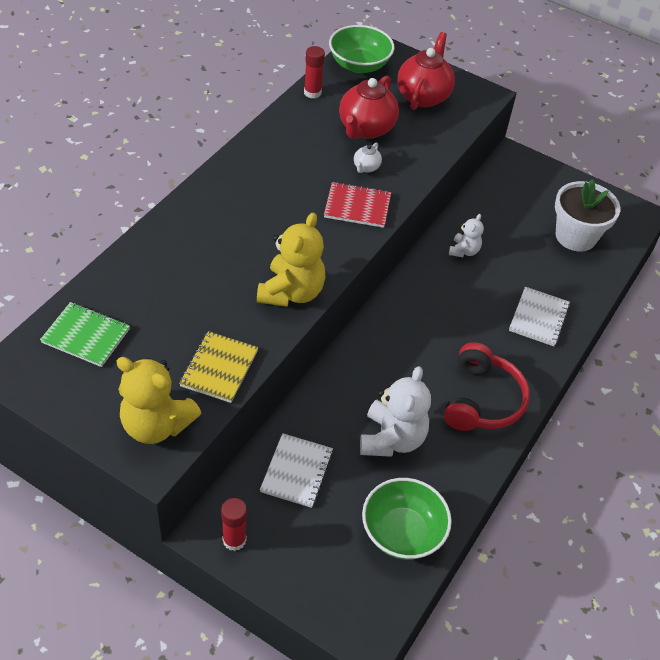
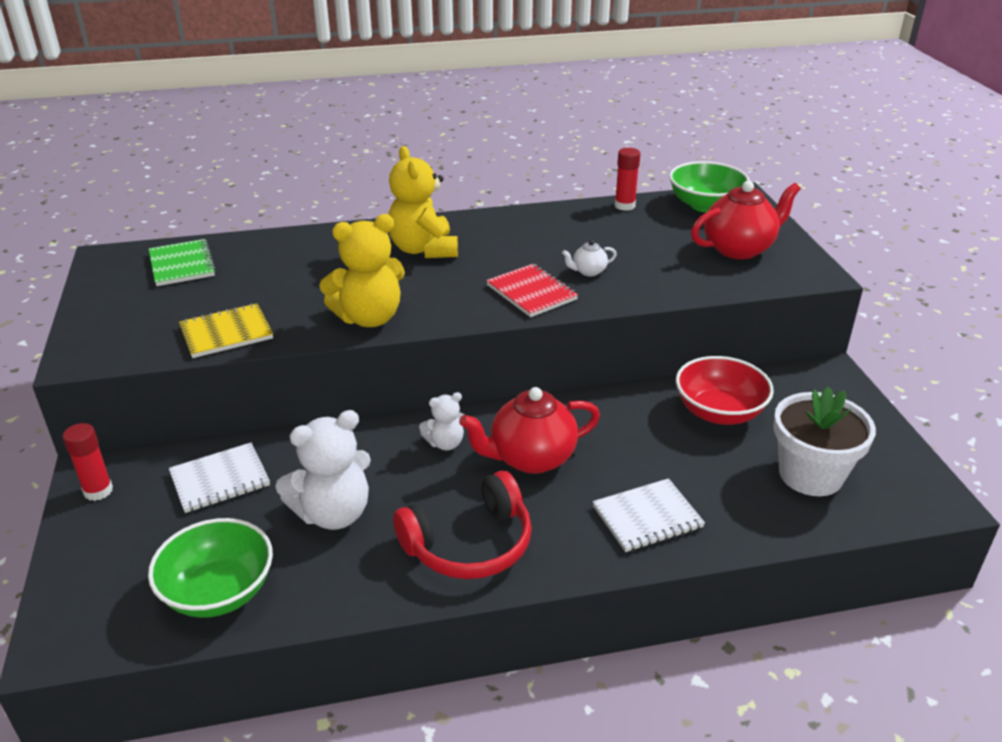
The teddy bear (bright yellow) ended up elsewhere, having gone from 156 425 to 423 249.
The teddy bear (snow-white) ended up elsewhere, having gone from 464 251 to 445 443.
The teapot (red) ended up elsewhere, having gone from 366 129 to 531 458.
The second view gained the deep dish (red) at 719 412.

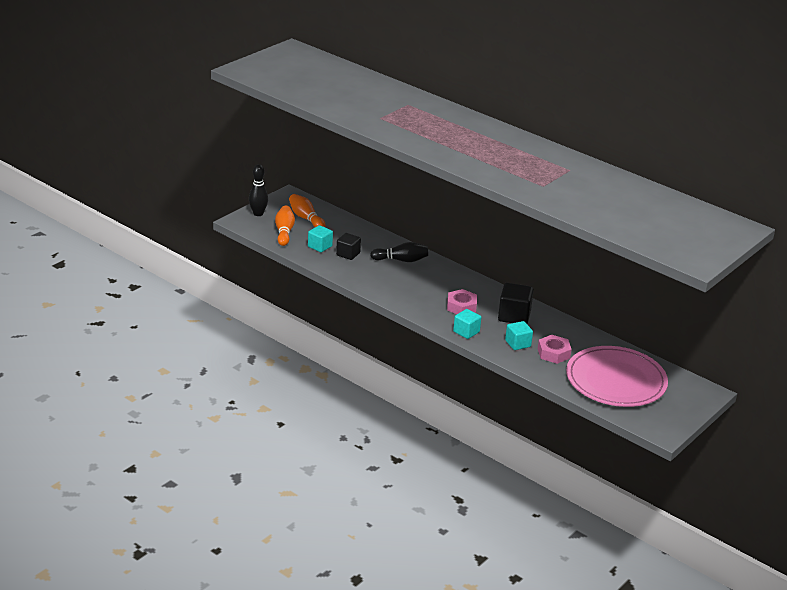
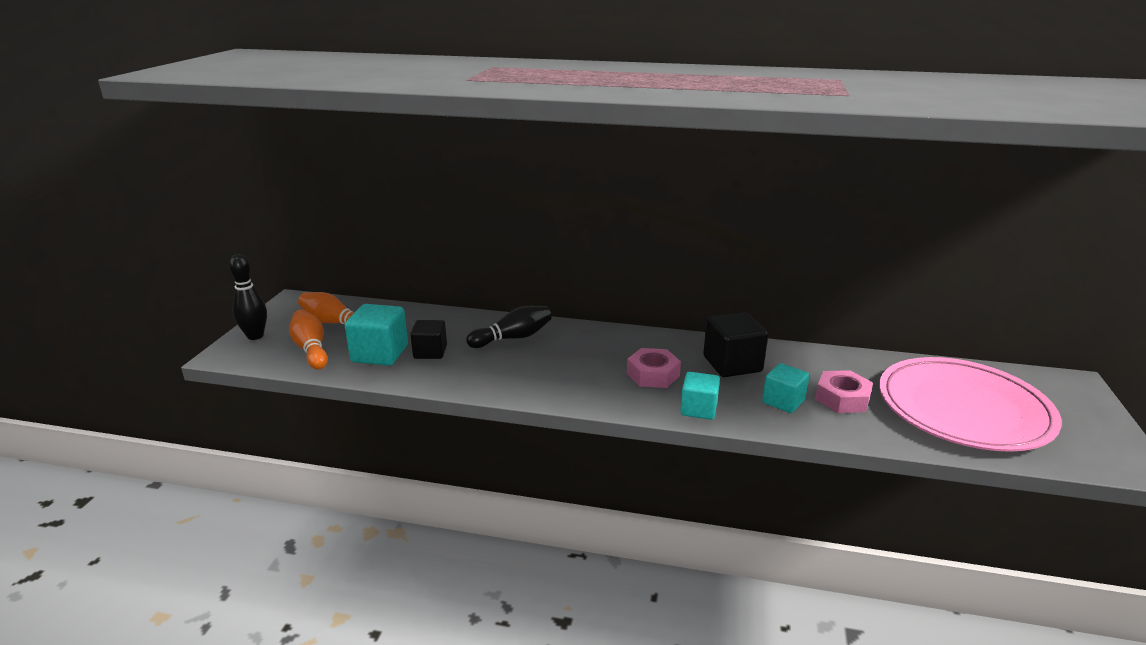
The size of the cube (aqua) at 320 246 changed by a factor of 1.52.

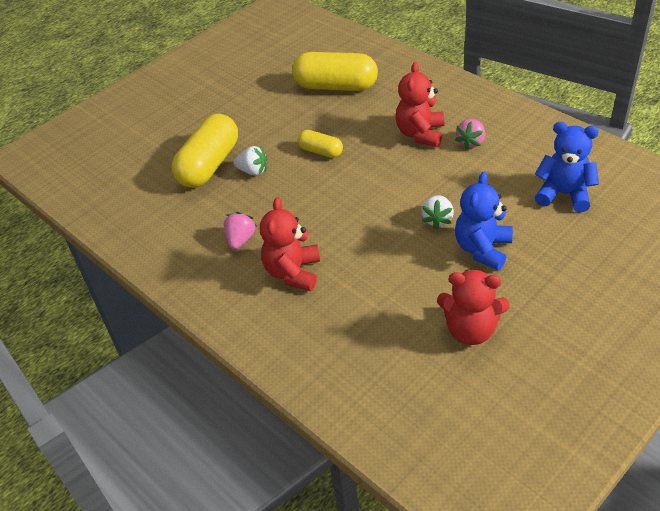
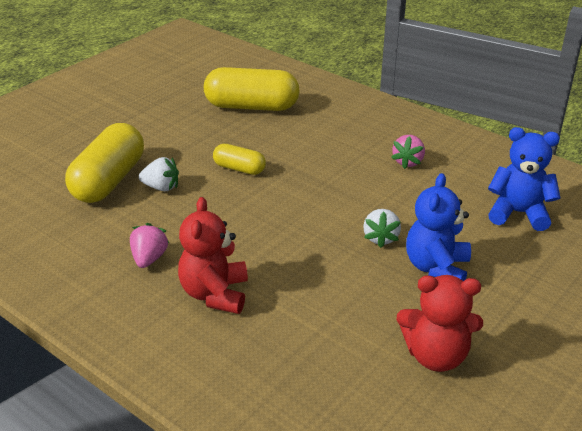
The second view lost the teddy bear (red) at 420 134.

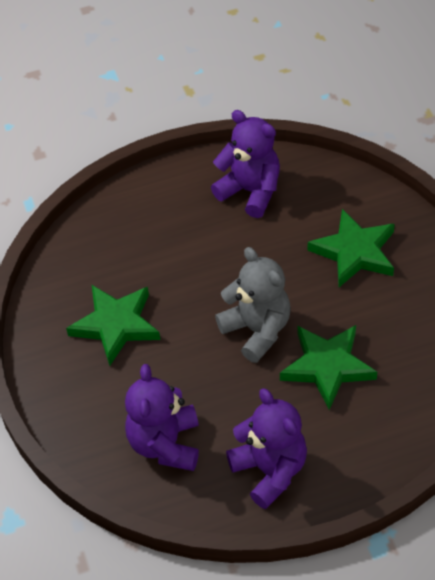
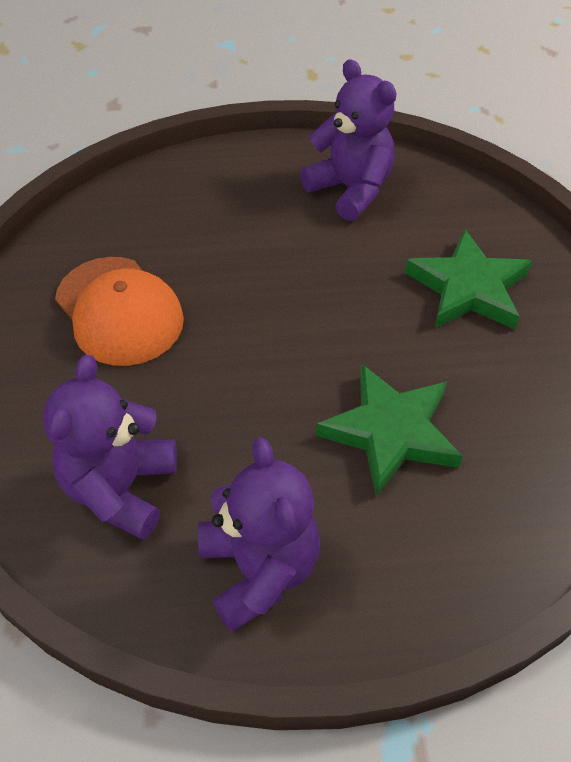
Where the five-pointed star (emerald) stood at 116 325, the peaked cap (orange-coloured) came to stand at 119 311.
The second view lost the teddy bear (gray) at 257 330.

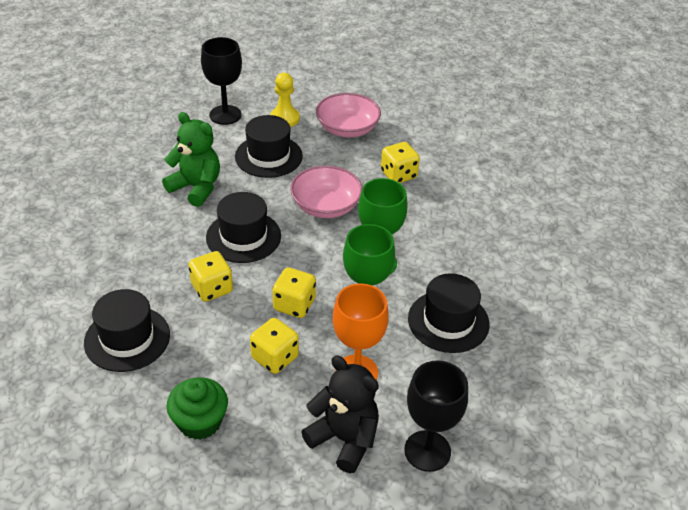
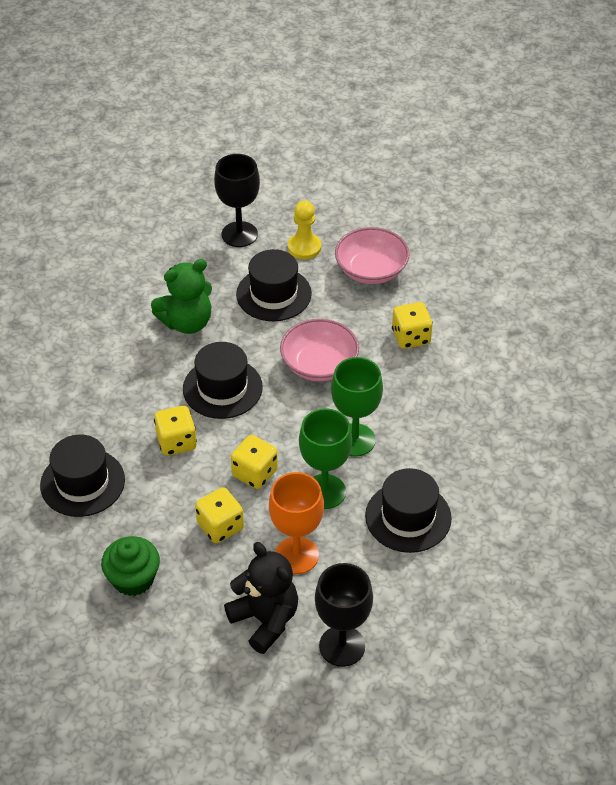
The teddy bear (emerald) at 196 187 ended up facing another way, 105 degrees clockwise from before.

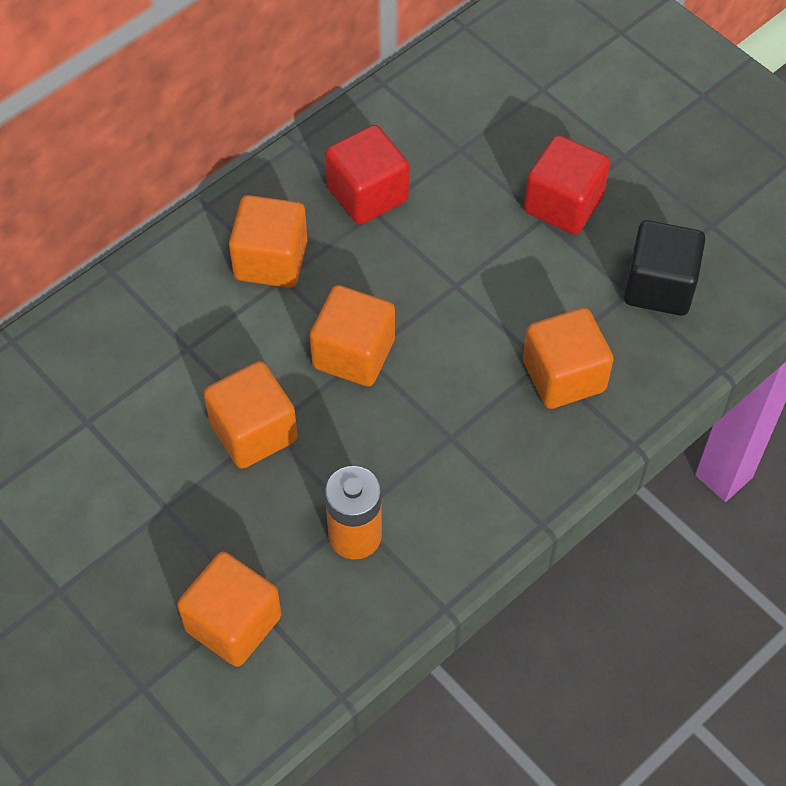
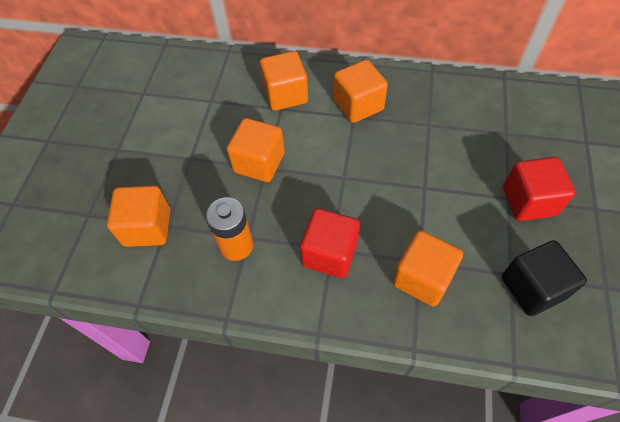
The cube (orange-coloured) ended up elsewhere, having gone from 353 353 to 285 95.
The cube (red) ended up elsewhere, having gone from 367 194 to 329 253.

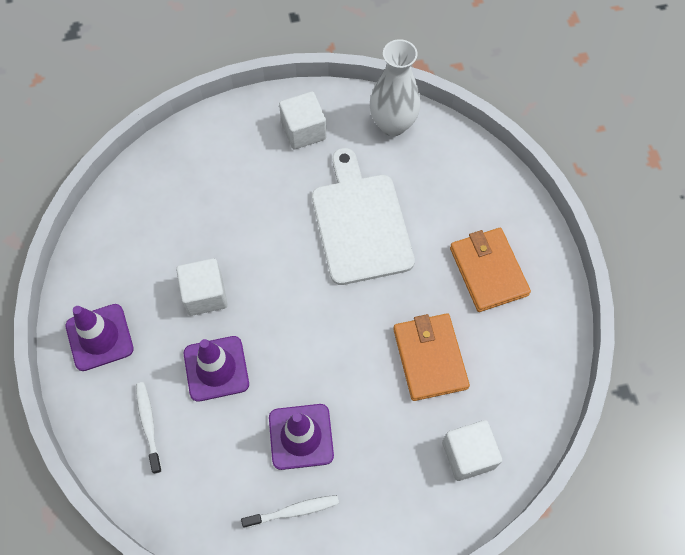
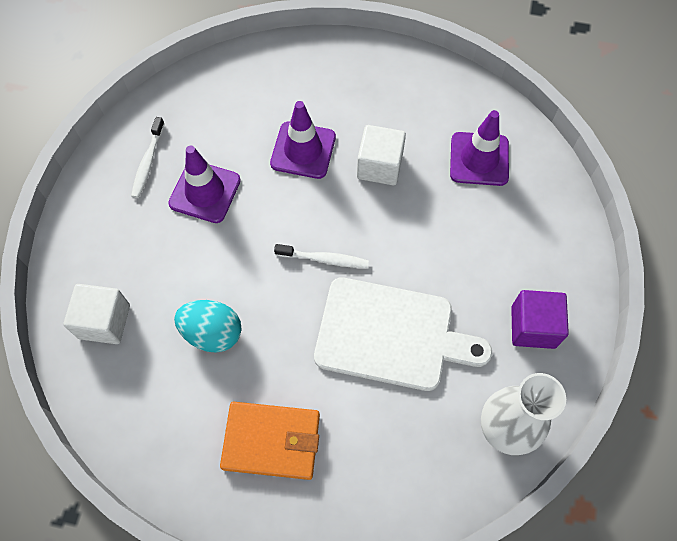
Where the wallet (orange-coloured) stood at 430 358, the toy egg (aqua) came to stand at 212 333.
The tooth brush (snow-white) ended up elsewhere, having gone from 148 425 to 324 259.
The safety cone (violet) ended up elsewhere, having gone from 99 337 to 479 159.
What was the cube (snow-white) at 303 131 turned into the cube (violet) at 533 327.

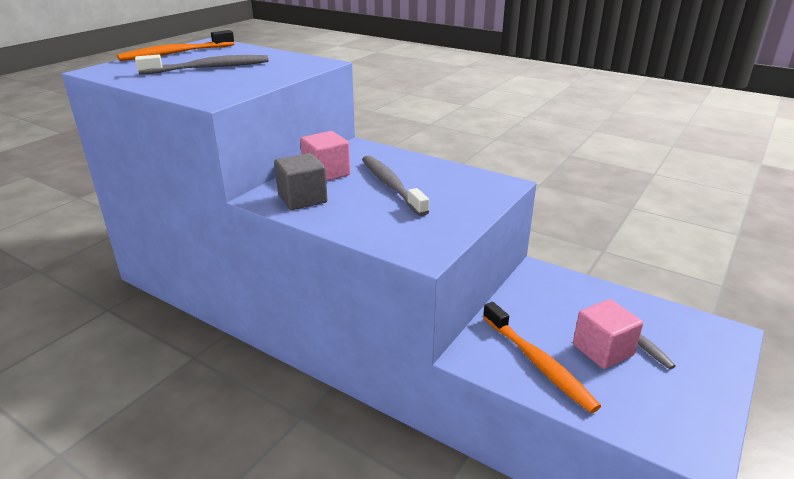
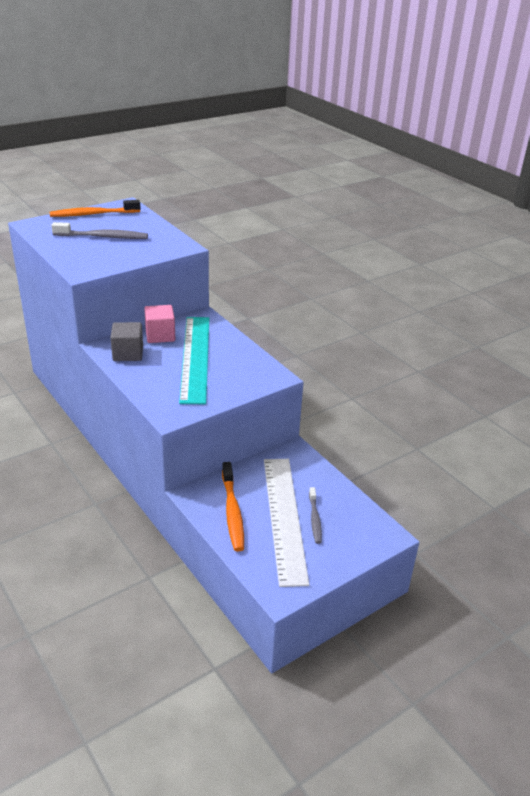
Where the tooth brush (gray) stood at 391 185, the straightedge (aqua) came to stand at 195 357.
Where the cube (rosy) stood at 602 350, the straightedge (snow-white) came to stand at 284 517.

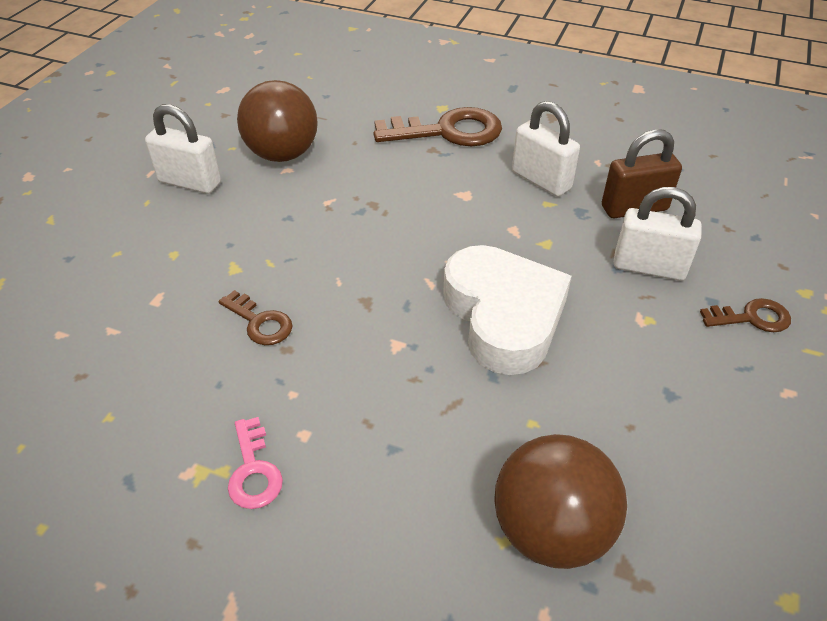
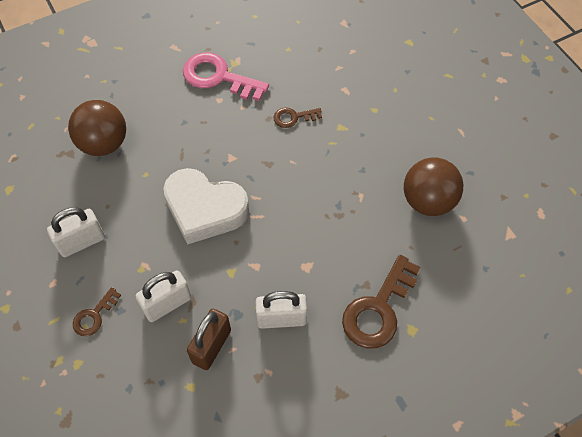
The small lock (snow-white) ended up elsewhere, having gone from 190 182 to 82 242.
The size of the door key (rosy) at 254 470 changed by a factor of 1.90.

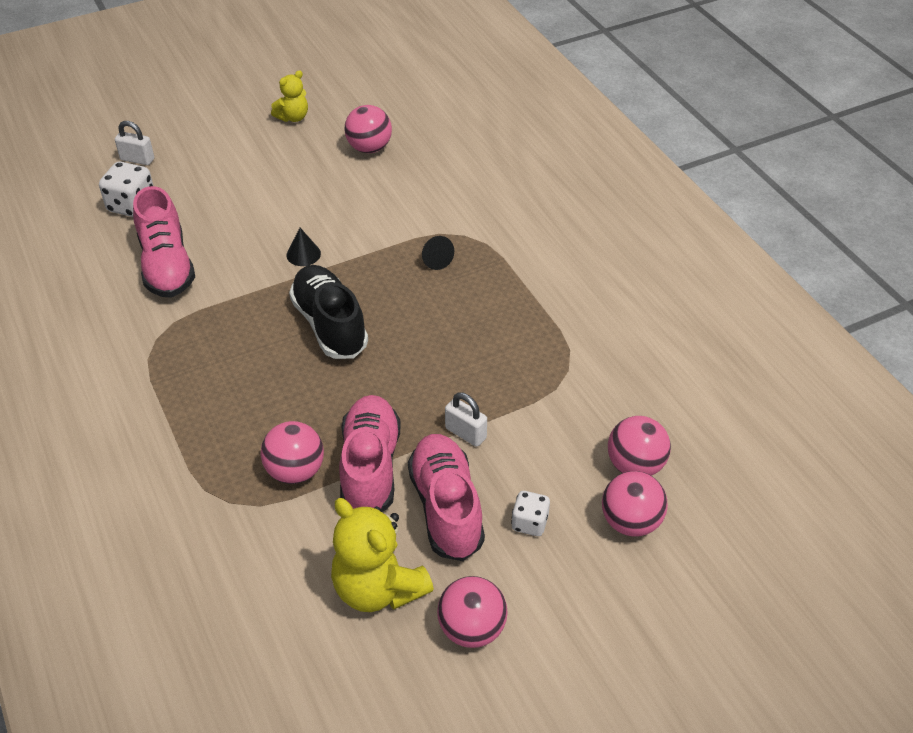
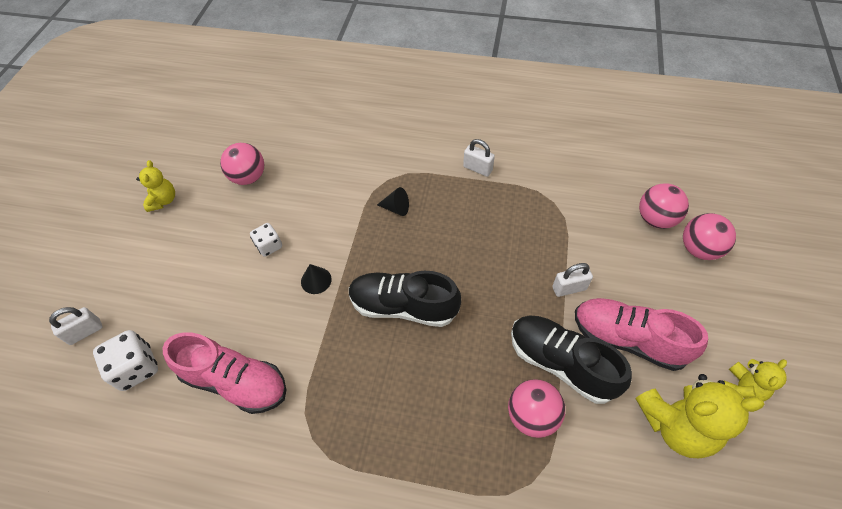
The dice (snow-white) ended up elsewhere, having gone from 529 523 to 269 246.
The second view gained the small lock (snow-white) at 477 168.
What was the shoe (rosy) at 370 467 turned into the shoe (ebony) at 561 363.
Where the play ball (rosy) stood at 472 629, the teddy bear (bright yellow) came to stand at 741 388.

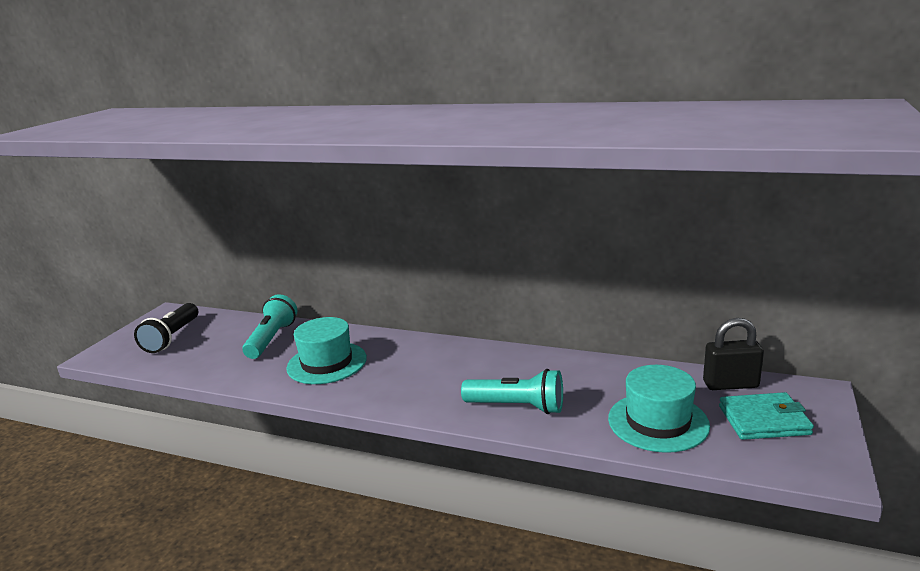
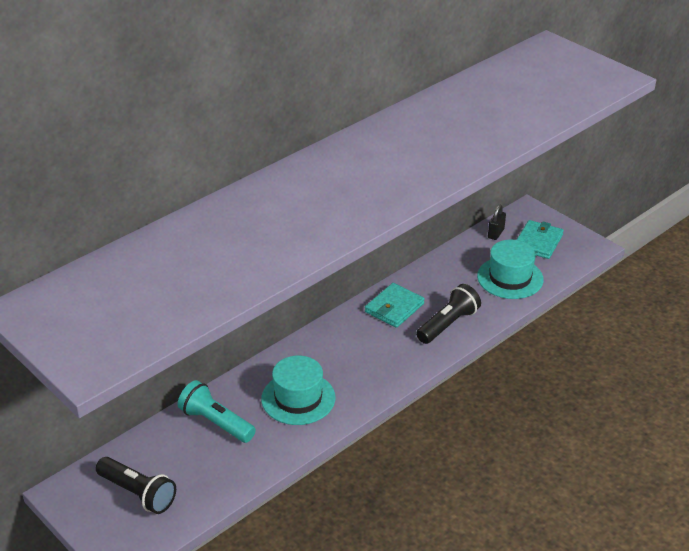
The second view gained the wallet (aqua) at 394 308.
What was the torch (aqua) at 517 407 turned into the torch (ebony) at 448 324.
The size of the small lock (ebony) at 730 384 changed by a factor of 0.66.

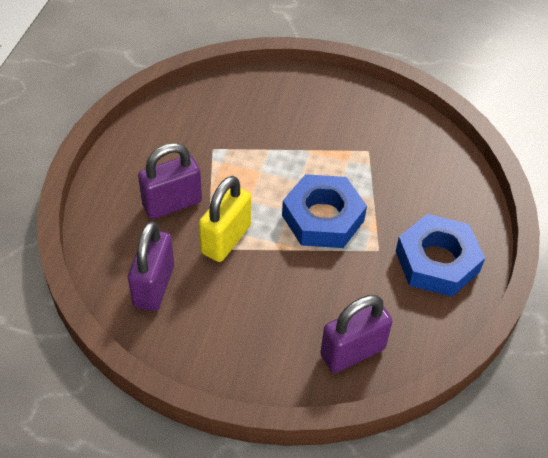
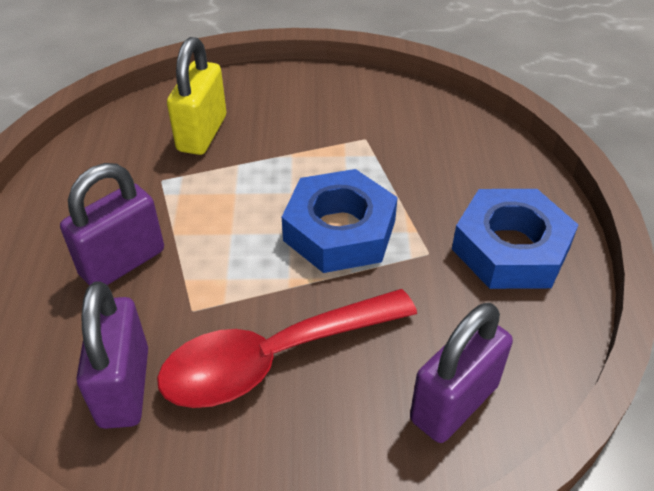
The second view gained the teaspoon (red) at 273 358.
The small lock (bright yellow) ended up elsewhere, having gone from 226 239 to 202 133.

